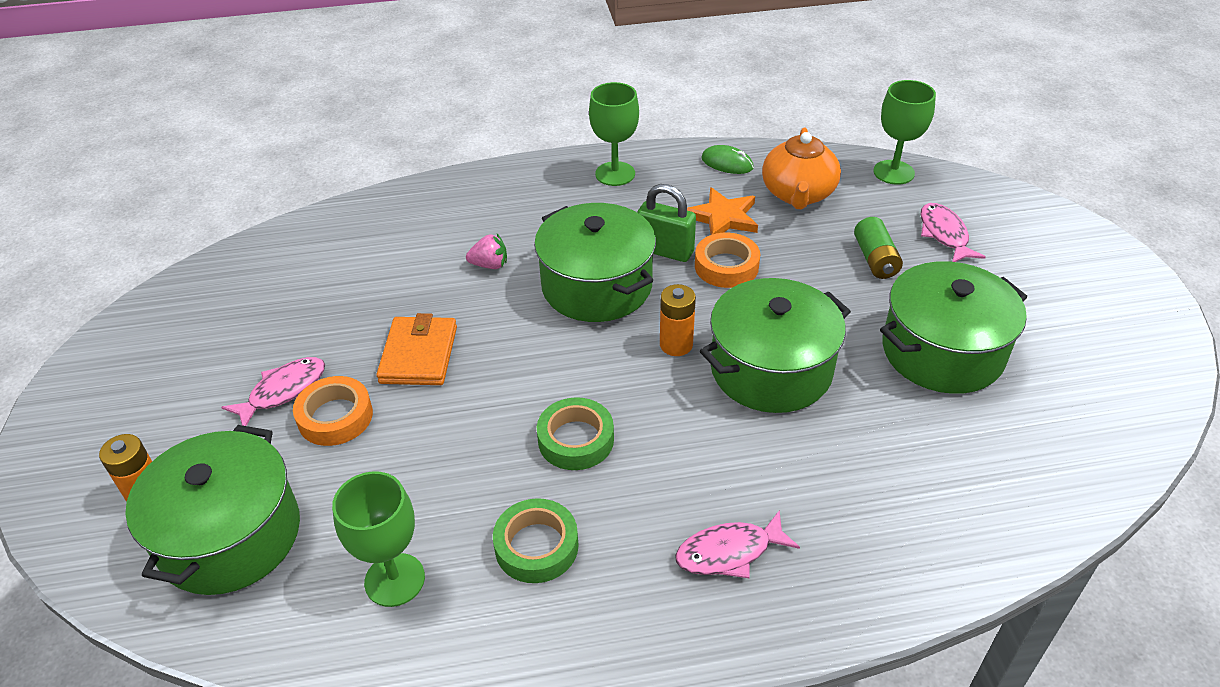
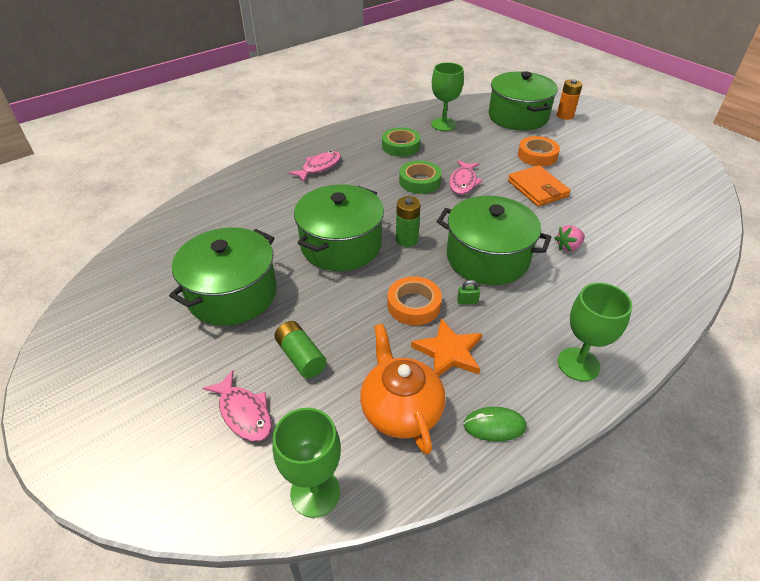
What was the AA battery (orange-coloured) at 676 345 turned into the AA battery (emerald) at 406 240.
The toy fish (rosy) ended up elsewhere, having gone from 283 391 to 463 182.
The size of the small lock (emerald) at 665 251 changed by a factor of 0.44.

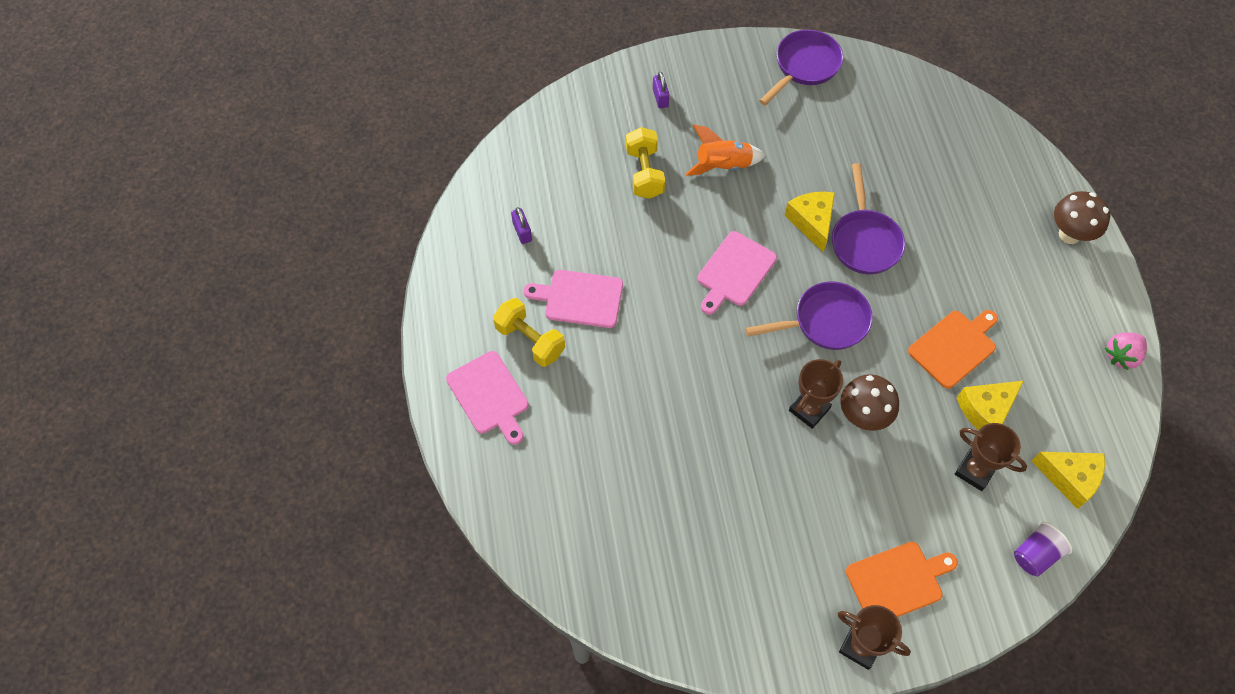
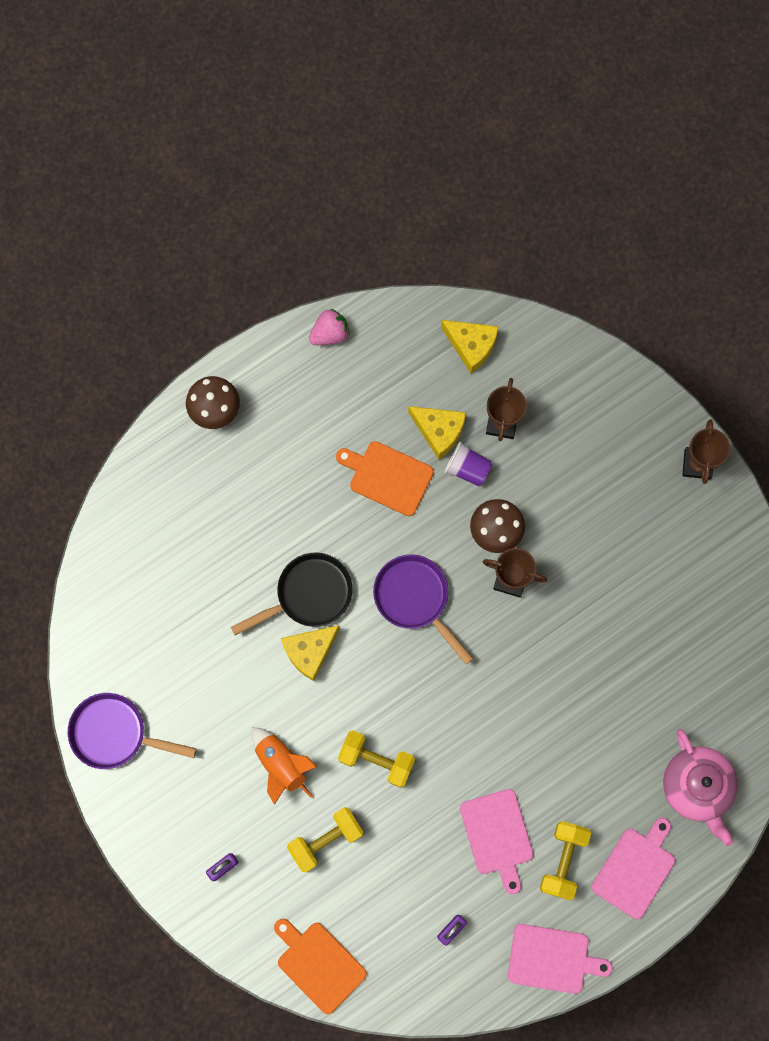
What was the pan (violet) at 864 241 turned into the pan (ebony) at 308 595.
The bread board (orange-coloured) ended up elsewhere, having gone from 897 581 to 318 964.
The toy strawberry (rosy) at 1121 356 ended up facing another way, 60 degrees counterclockwise from before.
The second view gained the hand weight (bright yellow) at 376 760.
The cheese (bright yellow) at 1070 478 ended up facing another way, 120 degrees clockwise from before.
The cup (violet) ended up elsewhere, having gone from 1035 555 to 467 468.
The bread board (rosy) ended up elsewhere, having gone from 734 272 to 552 959.
The second view gained the teapot (rosy) at 697 787.

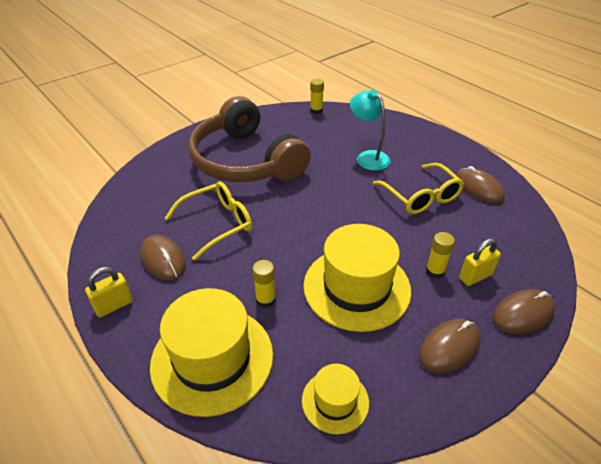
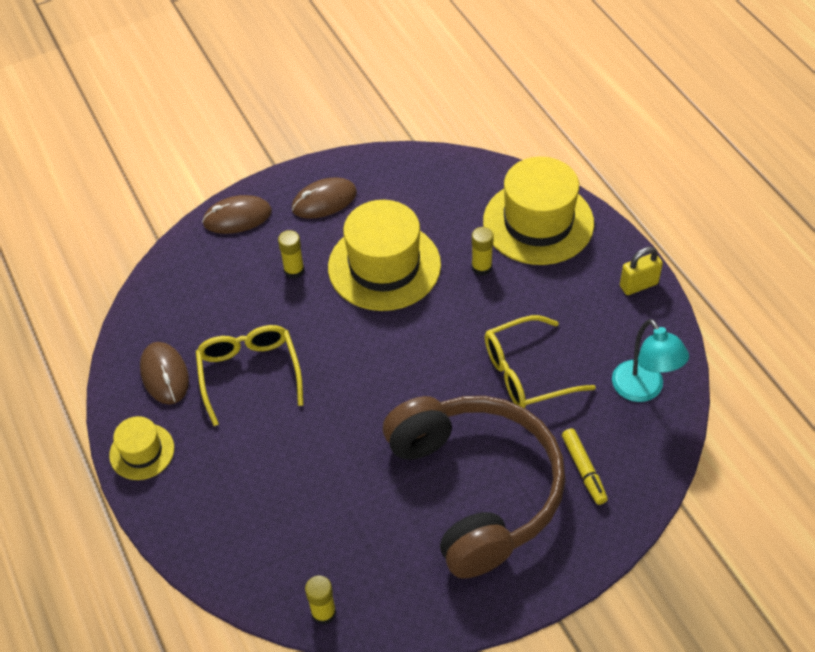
The top hat (bright yellow) ended up elsewhere, having gone from 335 401 to 142 451.
The second view gained the marker (bright yellow) at 583 470.
The reading lamp (aqua) ended up elsewhere, having gone from 368 157 to 643 390.
The second view lost the PC mouse (brown) at 163 259.
The second view lost the small lock (bright yellow) at 475 276.

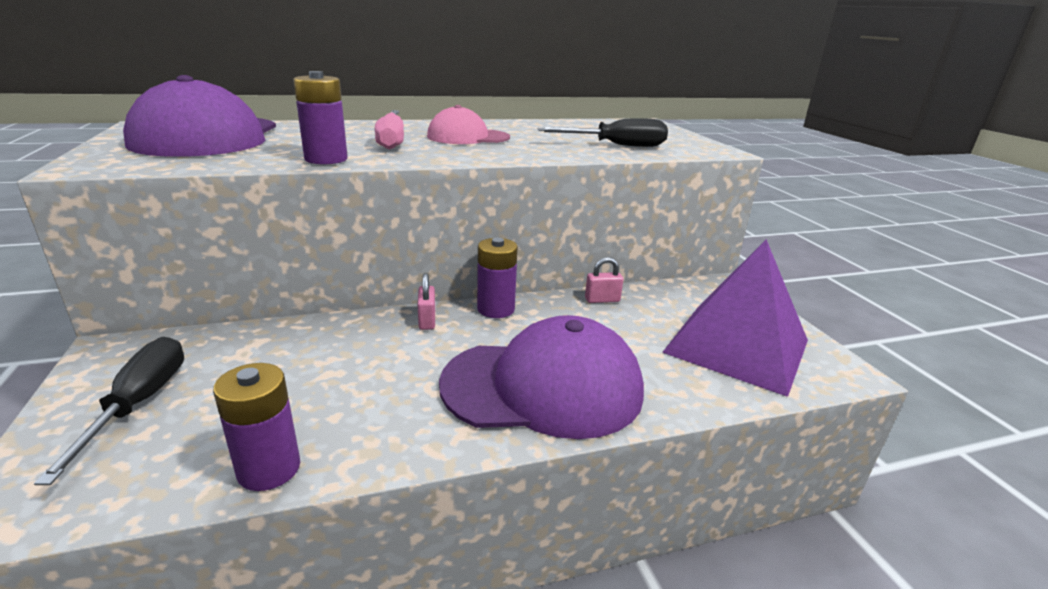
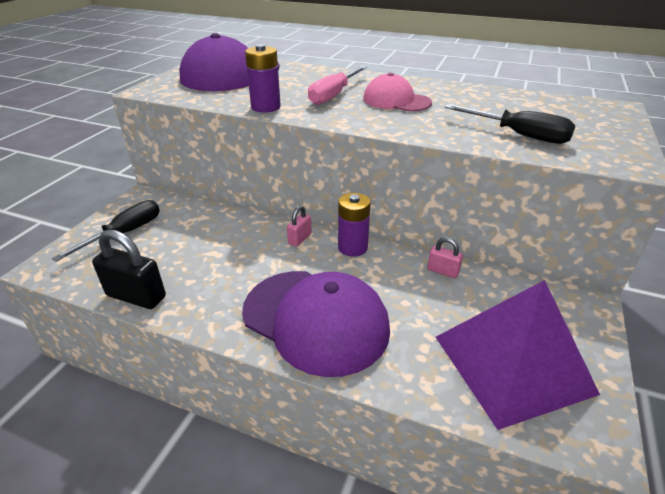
Where the AA battery (violet) stood at 269 469, the small lock (ebony) came to stand at 136 296.

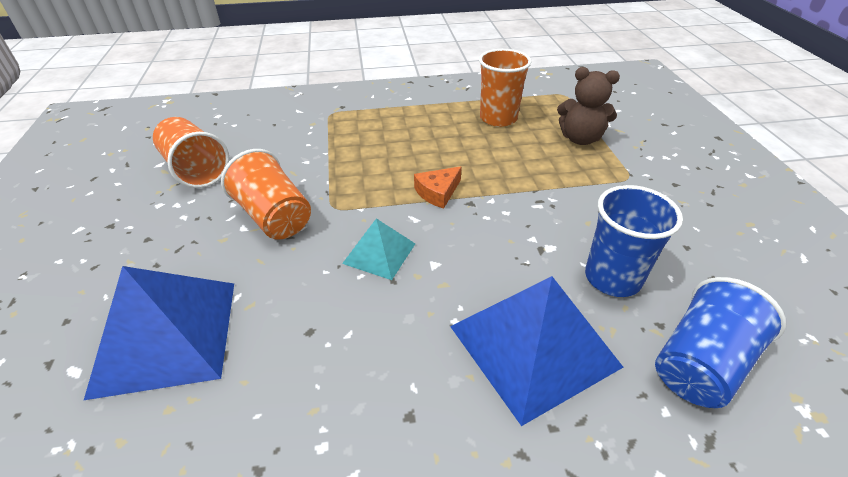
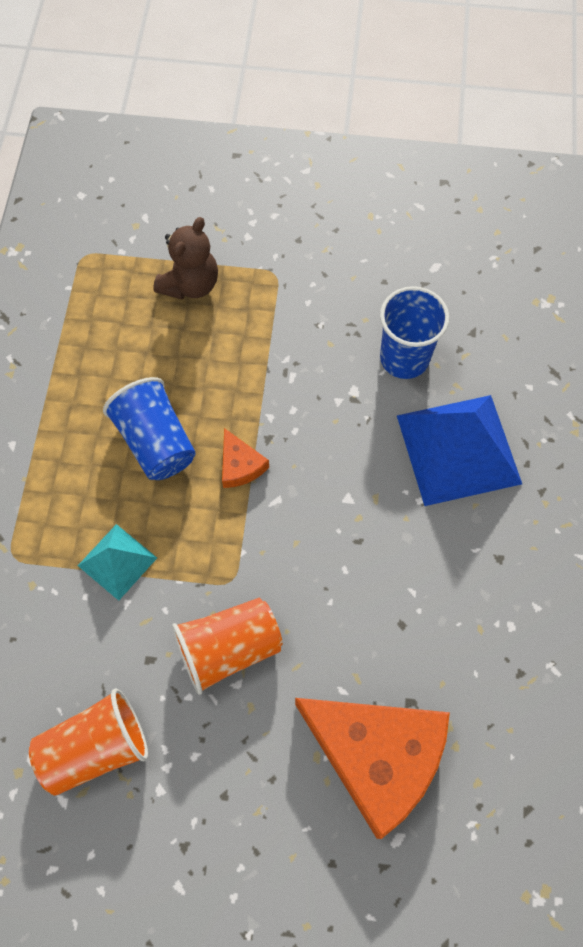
The pyramid shape (aqua) ended up elsewhere, having gone from 379 253 to 117 561.
The cup (royal blue) ended up elsewhere, having gone from 700 364 to 156 442.
Where the pyramid shape (royal blue) stood at 167 335, the cheese (orange-coloured) came to stand at 376 756.
The second view lost the cup (orange-coloured) at 498 118.

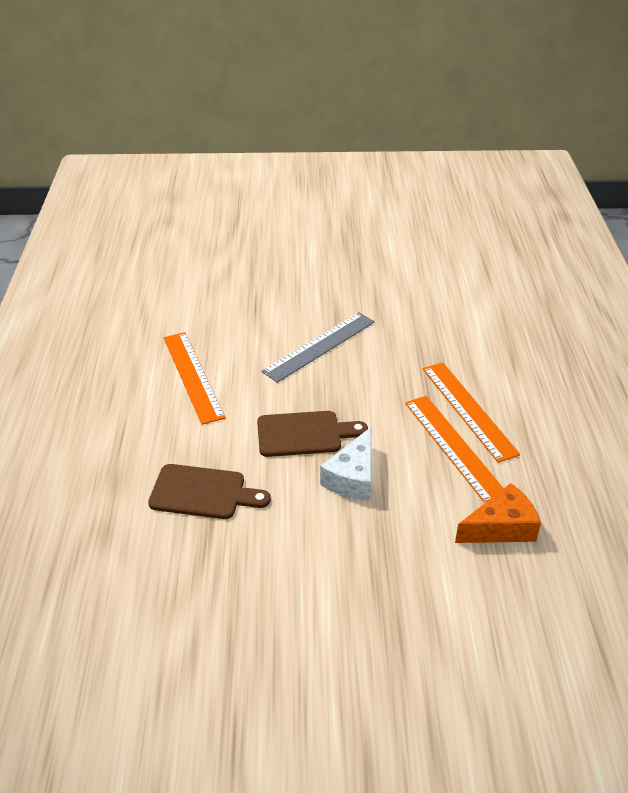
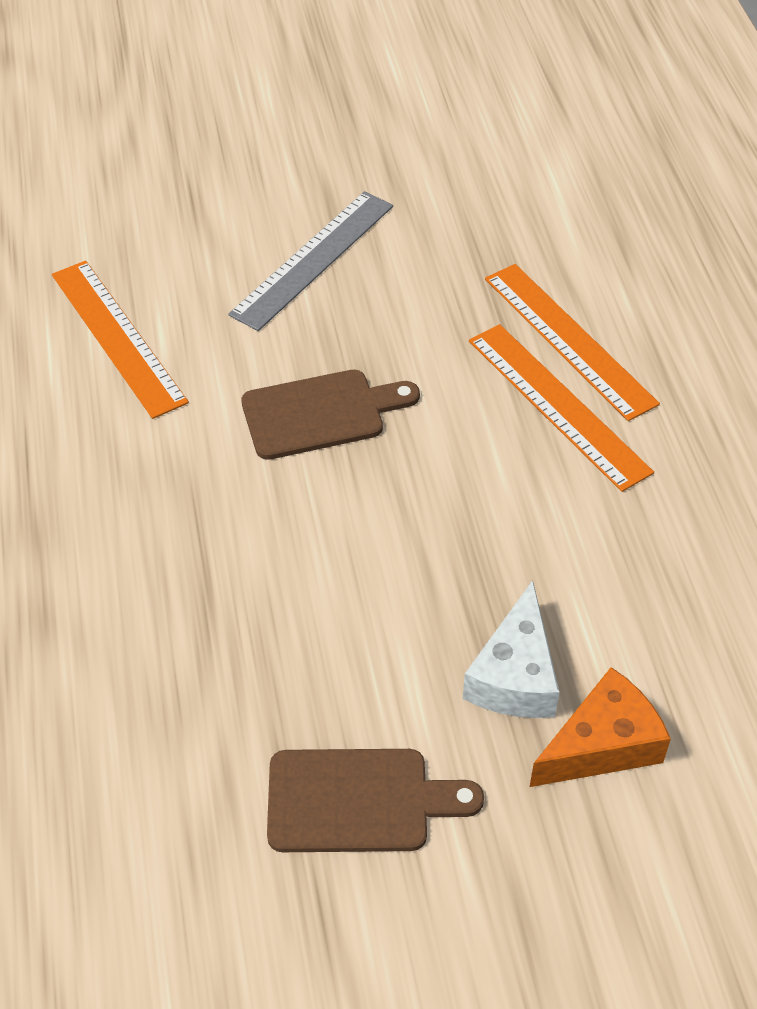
The bread board (brown) ended up elsewhere, having gone from 203 493 to 358 801.
The cheese (snow-white) ended up elsewhere, having gone from 352 477 to 514 675.
The cheese (orange-coloured) ended up elsewhere, having gone from 501 527 to 602 745.

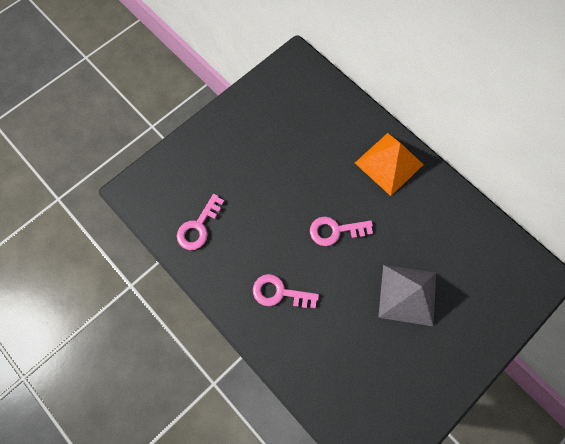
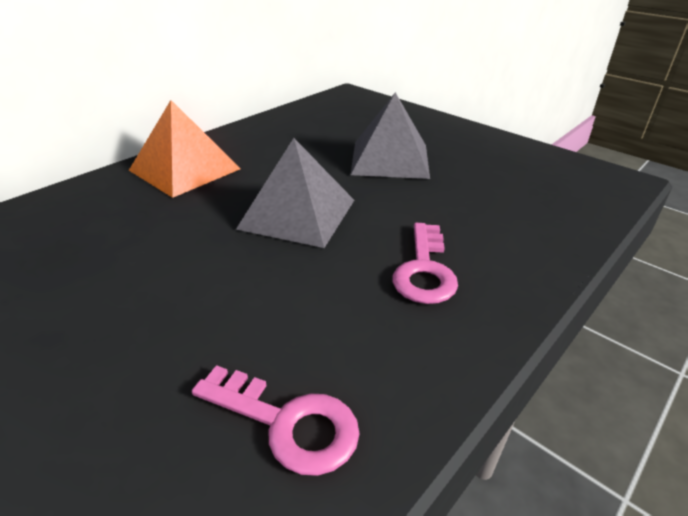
Where the door key (rosy) stood at 335 230, the pyramid shape (gray) came to stand at 297 214.

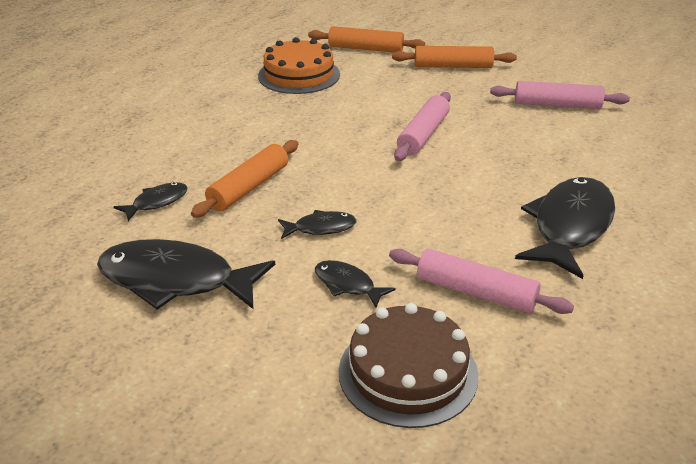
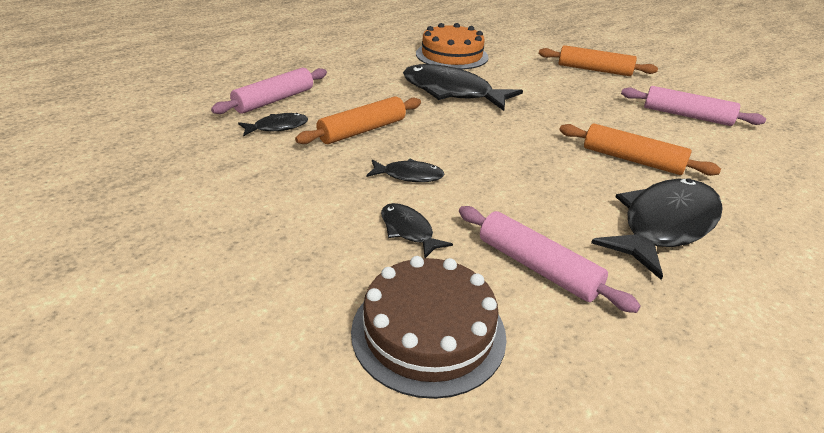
The pastry roller (rosy) ended up elsewhere, having gone from 423 135 to 274 100.
The toy fish (ebony) ended up elsewhere, having gone from 175 280 to 452 92.
The pastry roller (orange-coloured) ended up elsewhere, having gone from 366 49 to 632 160.

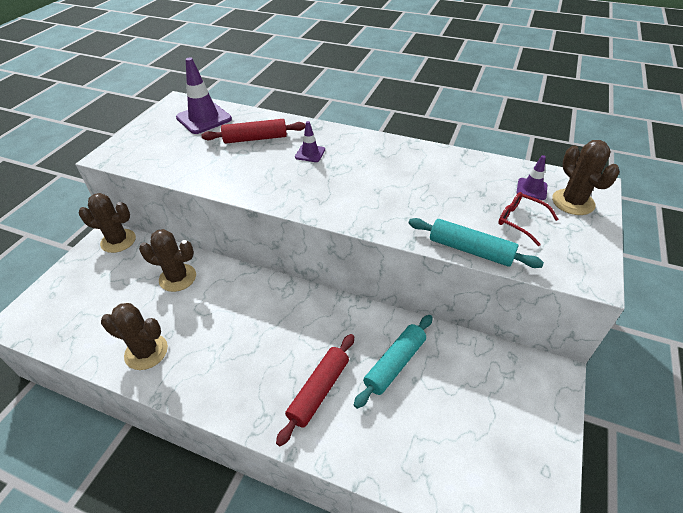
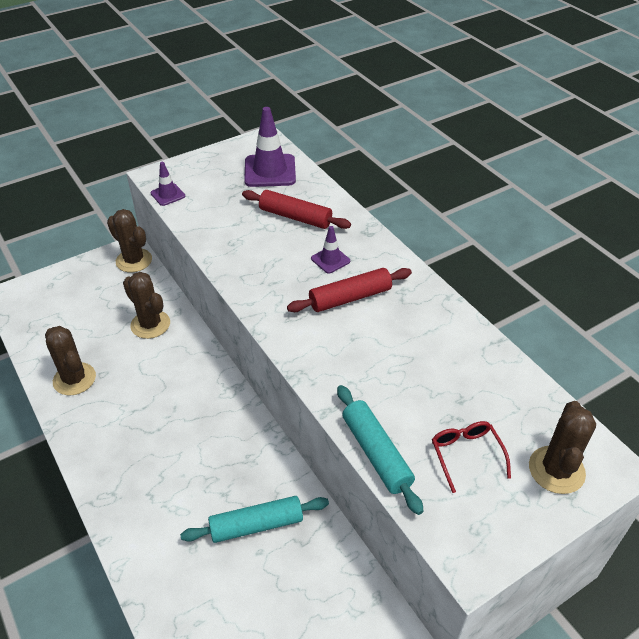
The safety cone (violet) ended up elsewhere, having gone from 531 189 to 168 195.
The pastry roller (red) ended up elsewhere, having gone from 319 391 to 350 298.

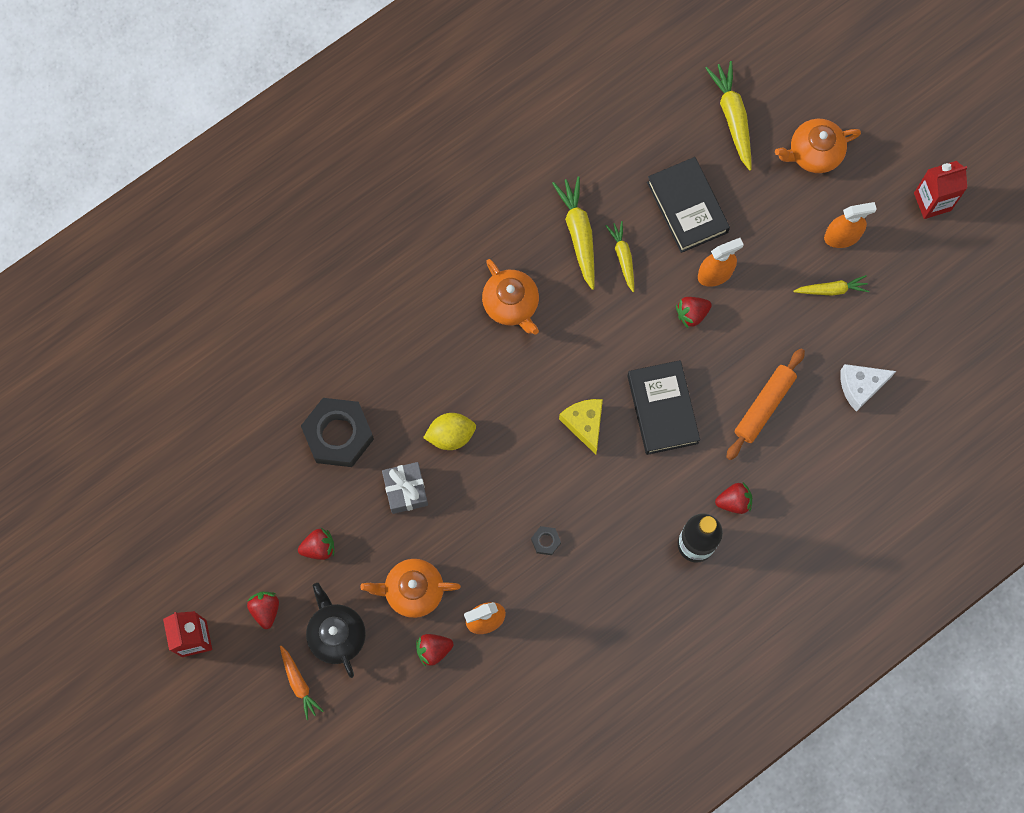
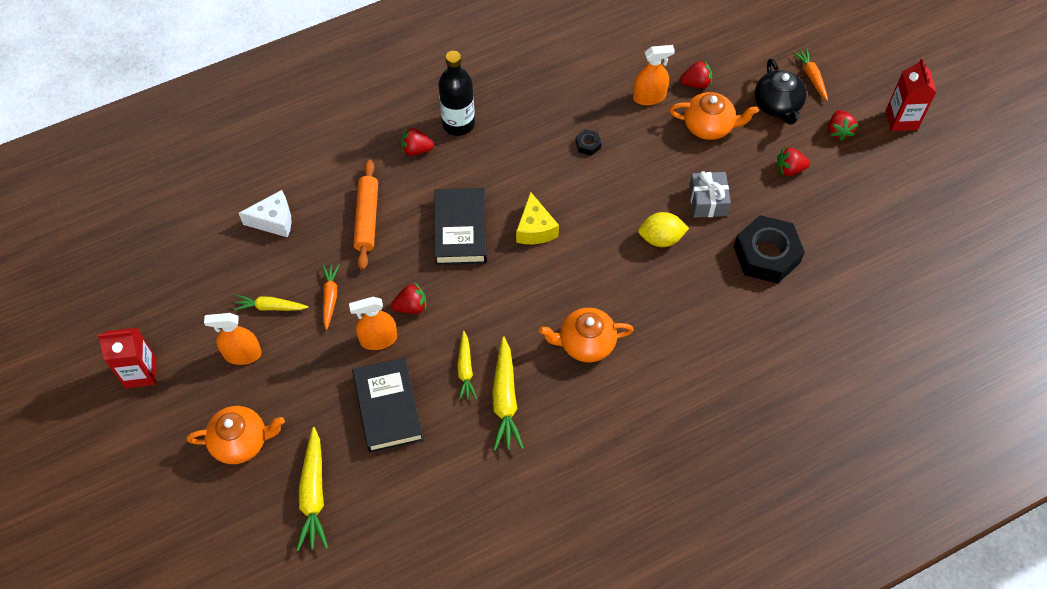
The second view gained the toy carrot (orange-coloured) at 330 297.
The pastry roller (orange-coloured) at 764 406 ended up facing another way, 45 degrees counterclockwise from before.
The teapot (orange-coloured) at 511 304 ended up facing another way, 75 degrees counterclockwise from before.

